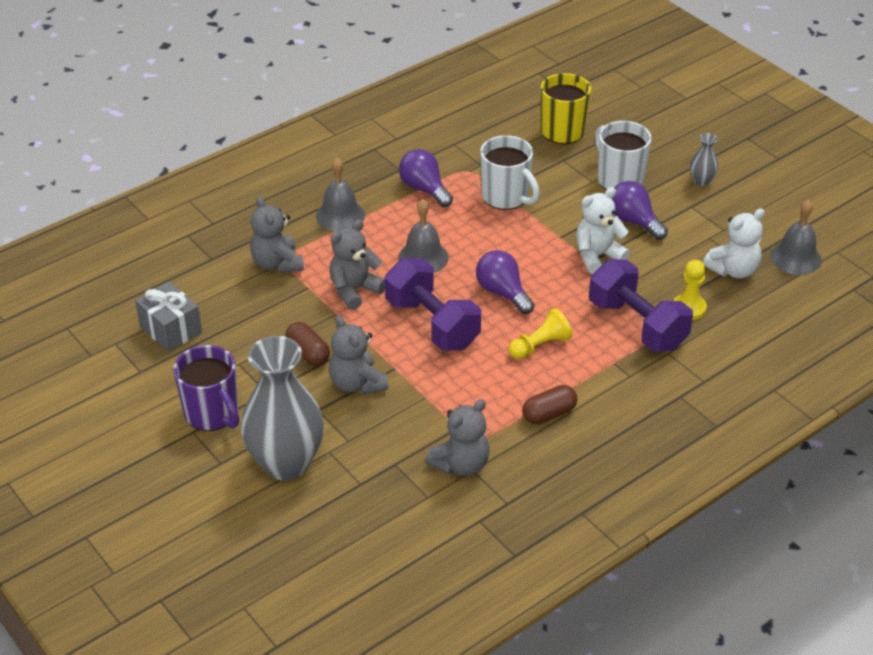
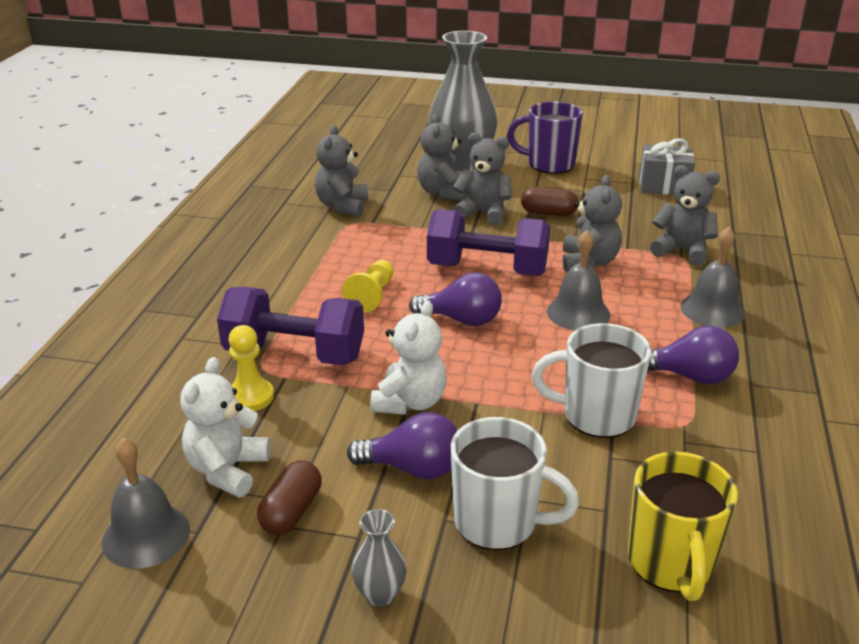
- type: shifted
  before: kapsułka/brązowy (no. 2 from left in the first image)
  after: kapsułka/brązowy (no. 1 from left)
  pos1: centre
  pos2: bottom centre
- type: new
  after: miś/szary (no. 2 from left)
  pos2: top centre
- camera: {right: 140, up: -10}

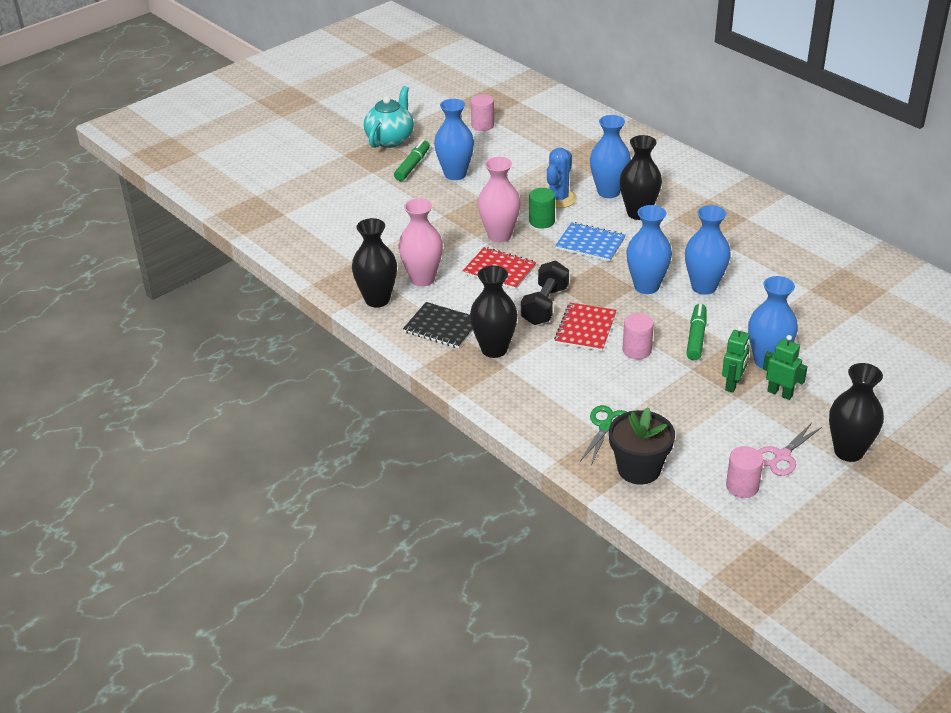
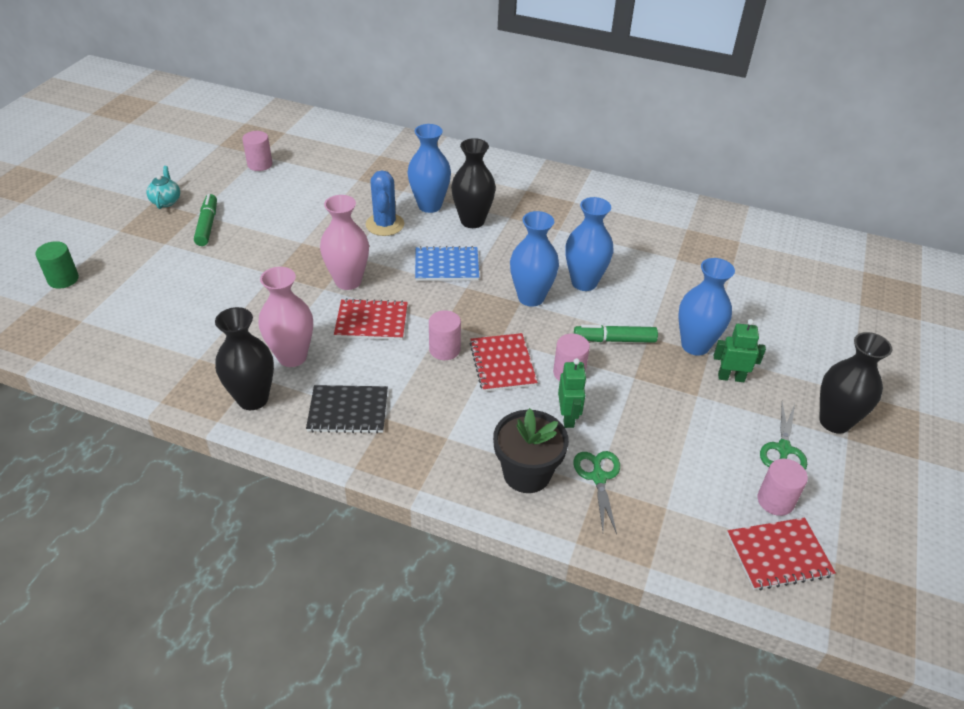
- type: scaled
  before: imbryk/turkusowy
  pos1: top centre
  pos2: top left
  scale: 0.57
- type: gone
  before: wazon/niebieski (no. 1 from left)
  pos1: top centre
- type: shifted
  before: walec/zielony
  pos1: top centre
  pos2: middle left
- type: swapped
  before: hantel/czarny
  after: walec/różowy (no. 2 from left)
  pos1: centre
  pos2: centre
- type: gone
  before: wazon/czarny (no. 2 from left)
  pos1: centre
- type: rotated
  before: flamaster/zielony (no. 2 from left)
  pos1: middle right
  pos2: centre
  turn: -75
- type: shifted
  before: robot/zielony (no. 1 from left)
  pos1: middle right
  pos2: centre
- type: shifted
  before: doniczka/czarny
  pos1: middle right
  pos2: centre
- type: repainted
  before: nożyczki/różowy
  after: nożyczki/zielony (no. 2 from left)
  pos1: middle right
  pos2: middle right
- type: new
  after: zeszyt/czerwony (no. 3 from left)
  pos2: bottom right
- camera: {right: -30, up: 5}

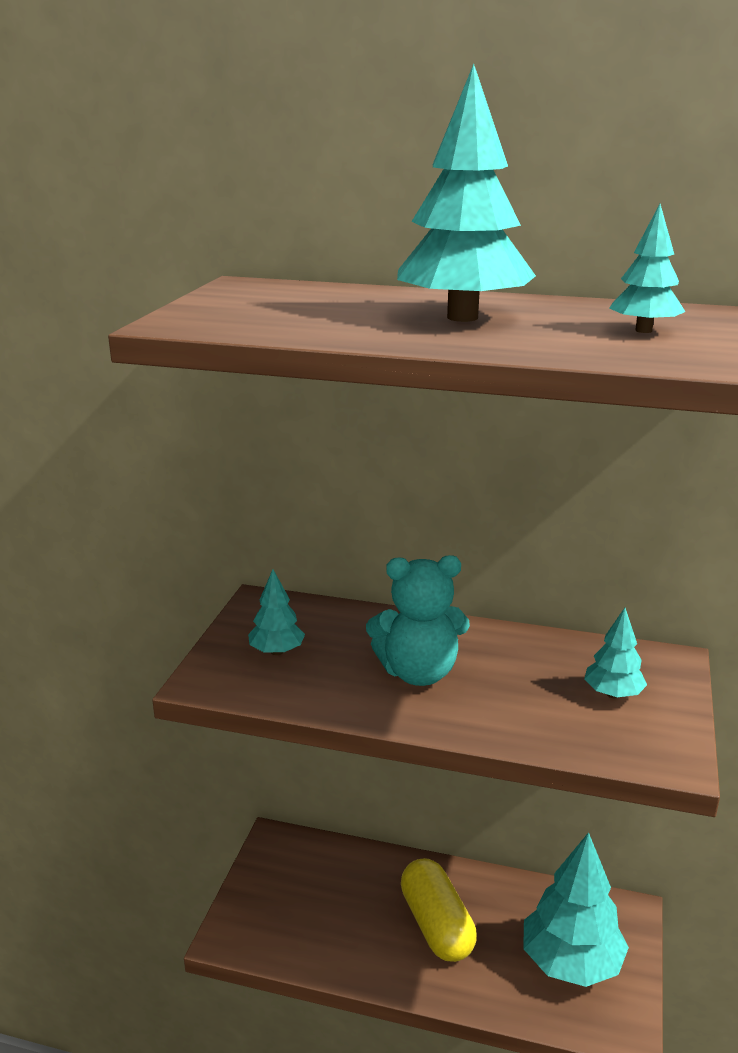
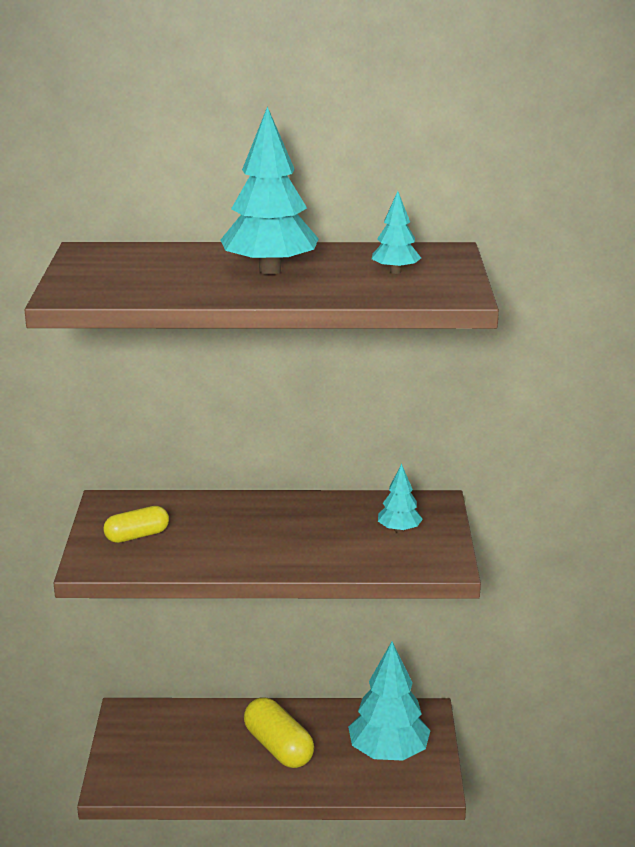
- type: gone
  before: miś/turkusowy
  pos1: centre
- type: swapped
  before: drzewko/turkusowy (no. 1 from left)
  after: kapsułka/żółty (no. 1 from left)
  pos1: centre
  pos2: middle left
- camera: {right: -15, up: 0}

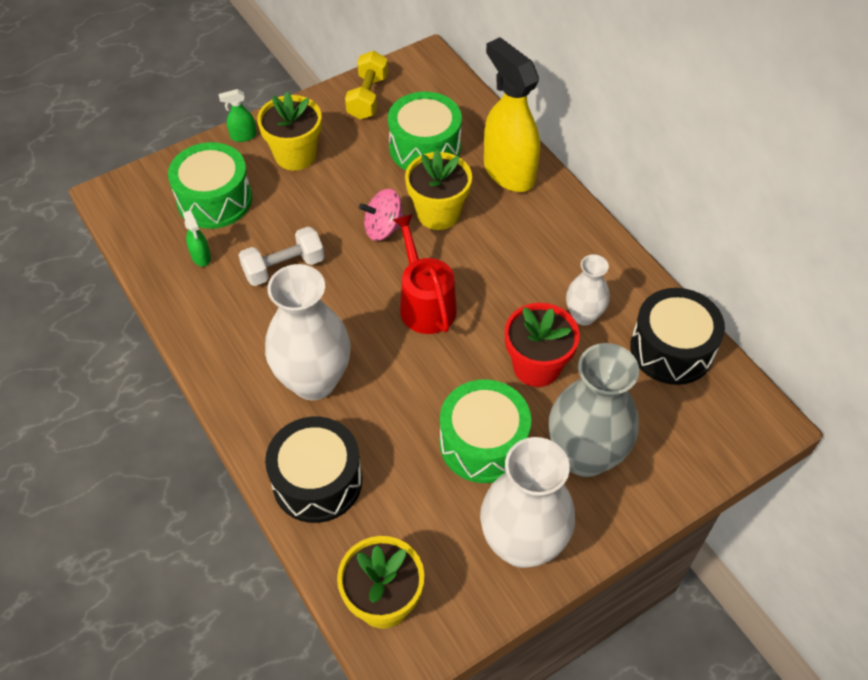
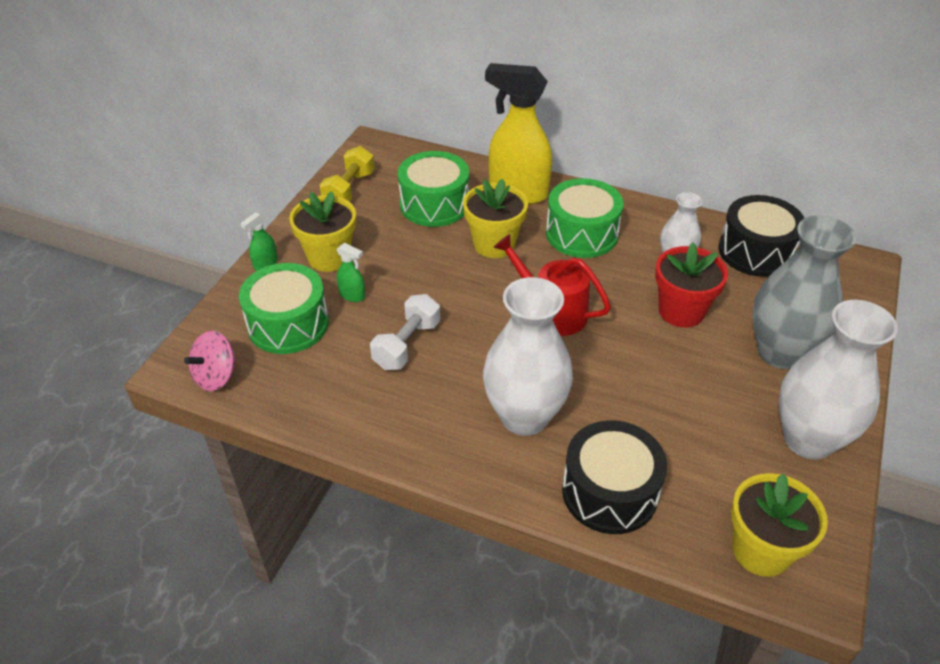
- type: rotated
  before: hantel/żółty
  pos1: top centre
  pos2: top centre
  turn: 45
- type: shifted
  before: bączek/różowy
  pos1: top centre
  pos2: middle left
- type: shifted
  before: spryskiwacz/zielony (no. 1 from left in the first image)
  after: spryskiwacz/zielony (no. 2 from left)
  pos1: middle left
  pos2: centre
- type: shifted
  before: bęben/zielony (no. 3 from left)
  pos1: centre
  pos2: top centre
- camera: {right: -35, up: -10}

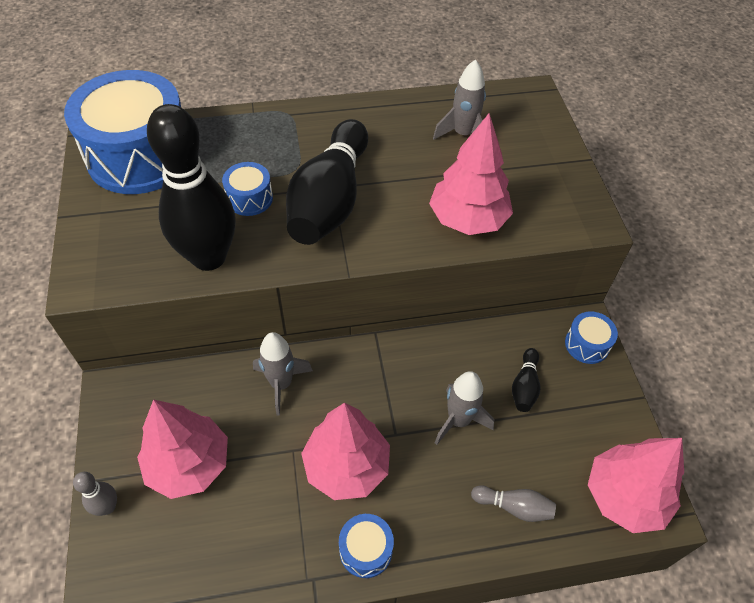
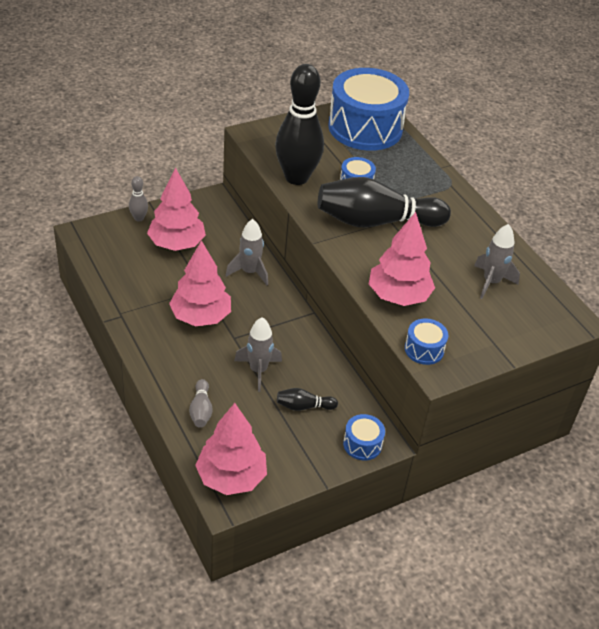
- type: shifted
  before: bęben/niebieski (no. 3 from left in the first image)
  after: bęben/niebieski (no. 4 from left)
  pos1: bottom centre
  pos2: middle right
- camera: {right: 70, up: -10}

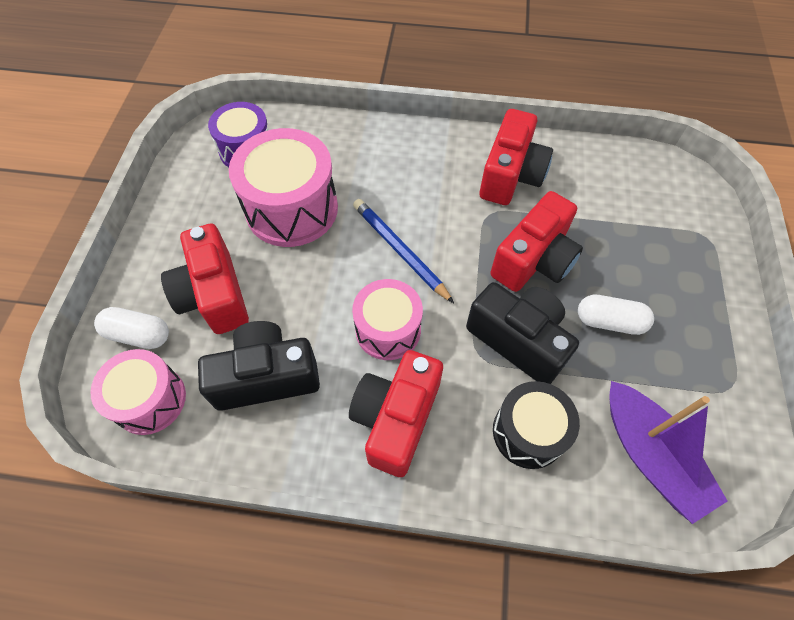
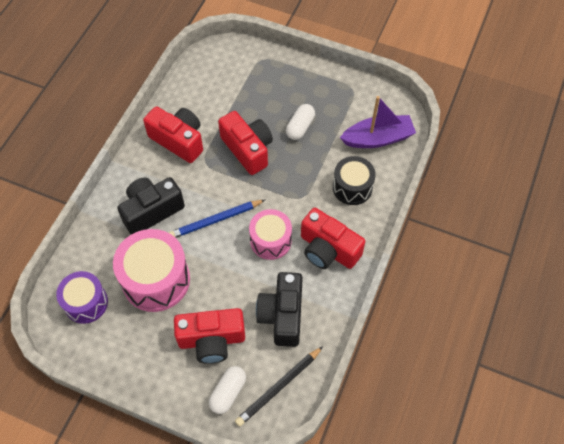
- type: shifted
  before: aparat fotograficzny/czarny (no. 2 from left in the first image)
  after: aparat fotograficzny/czarny (no. 1 from left)
  pos1: centre
  pos2: middle left
- type: swapped
  before: bęben/różowy (no. 1 from left)
  after: ołówek/czarny
  pos1: middle left
  pos2: bottom centre
- camera: {right: -75, up: 0}

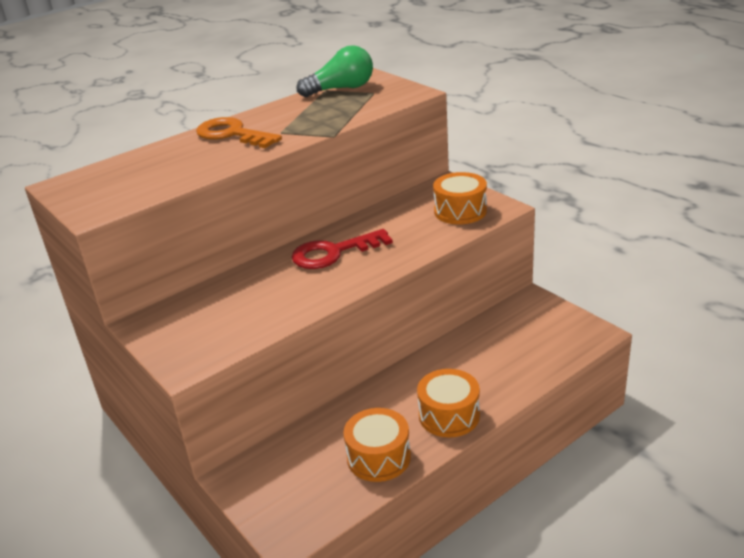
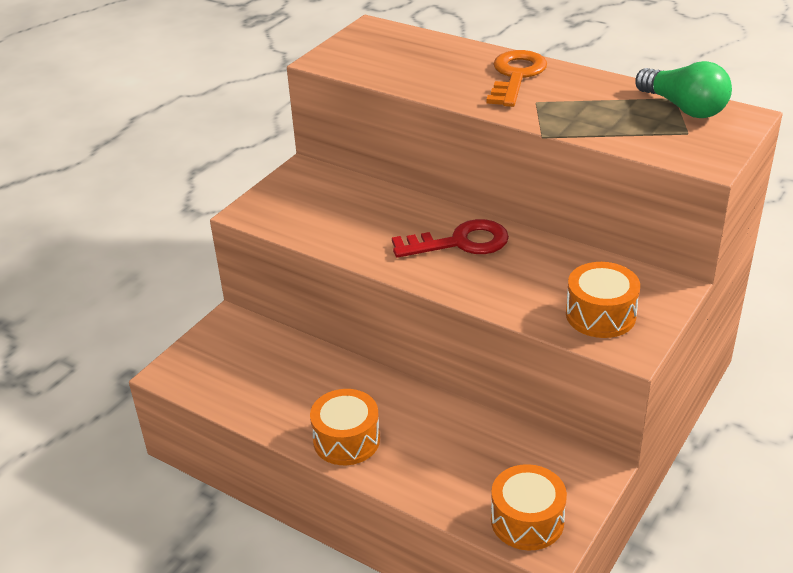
- type: rotated
  before: klucz/czerwony
  pos1: centre
  pos2: centre
  turn: 120
- type: shifted
  before: bęben/pomarańczowy (no. 1 from left in the first image)
  after: bęben/pomarańczowy (no. 2 from left)
  pos1: bottom centre
  pos2: bottom right
- camera: {right: 70, up: 5}

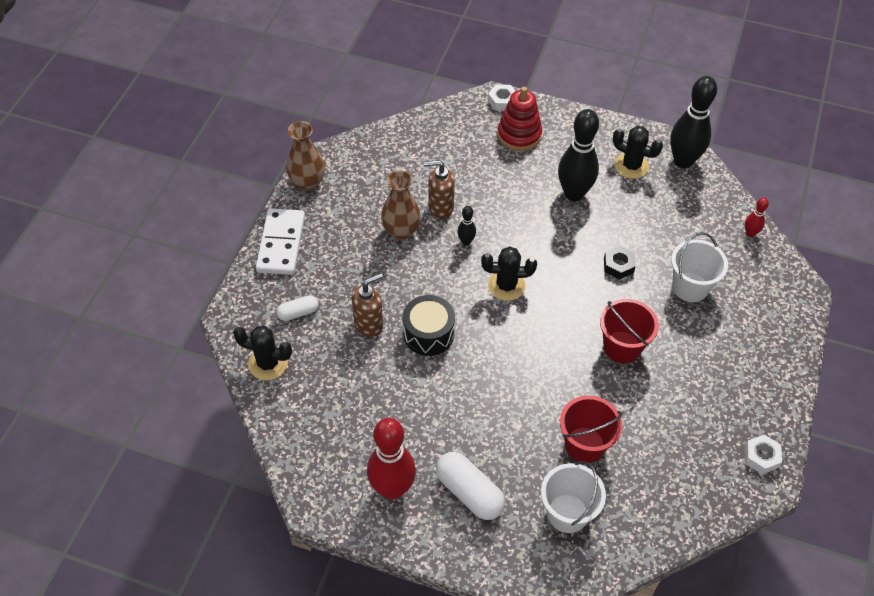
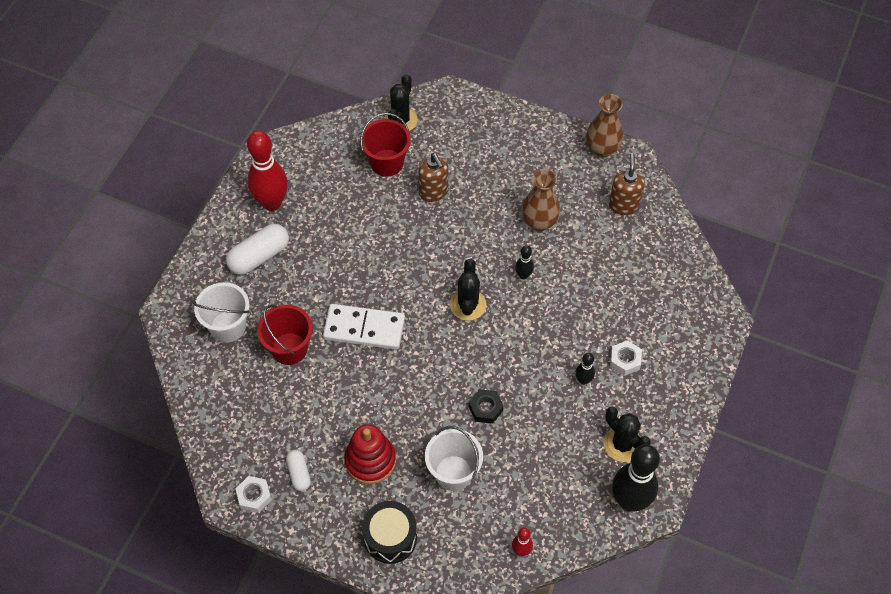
- type: shifted
  before: nakrętka/biały (no. 1 from left in the first image)
  after: nakrętka/biały (no. 2 from left)
  pos1: top centre
  pos2: middle right
- type: shifted
  before: zabawka nakładanka/czerwony
  pos1: top centre
  pos2: bottom centre
- type: scaled
  before: kręgiel/czarny (no. 2 from left)
  pos1: top centre
  pos2: centre
  scale: 0.46
- type: rotated
  before: kaktus/czarny (no. 3 from left)
  pos1: top right
  pos2: bottom right
  turn: -75
- type: shifted
  before: dozownik mydła/brązowy (no. 2 from left)
  pos1: top centre
  pos2: top right
- type: shifted
  before: kostka domina/biały
  pos1: middle left
  pos2: centre
- type: shifted
  before: kapsułka/biały (no. 1 from left in the first image)
  after: kapsułka/biały (no. 2 from left)
  pos1: centre
  pos2: bottom centre
- type: shifted
  before: bęben/czarny
  pos1: centre
  pos2: bottom centre
- type: shifted
  before: wiadro/czerwony (no. 2 from left)
  pos1: middle right
  pos2: top centre
- camera: {right: 95, up: 5}

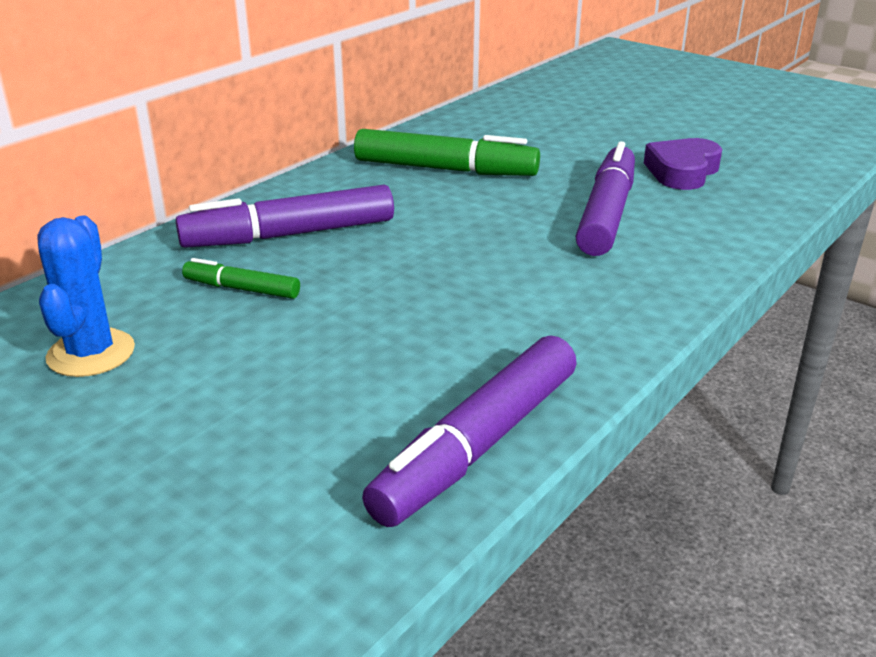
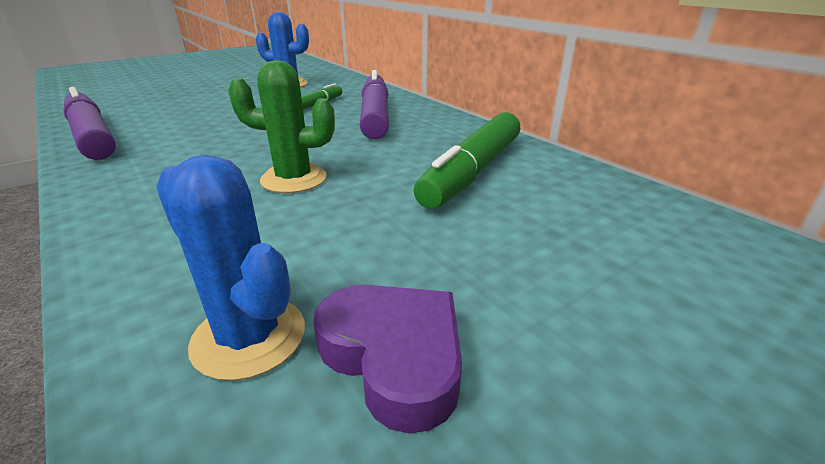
- type: gone
  before: flamaster/fioletowy (no. 3 from left)
  pos1: top right
- type: new
  after: kaktus/zielony
  pos2: top centre
- type: new
  after: kaktus/niebieski (no. 1 from left)
  pos2: middle left
- camera: {right: 105, up: 0}

